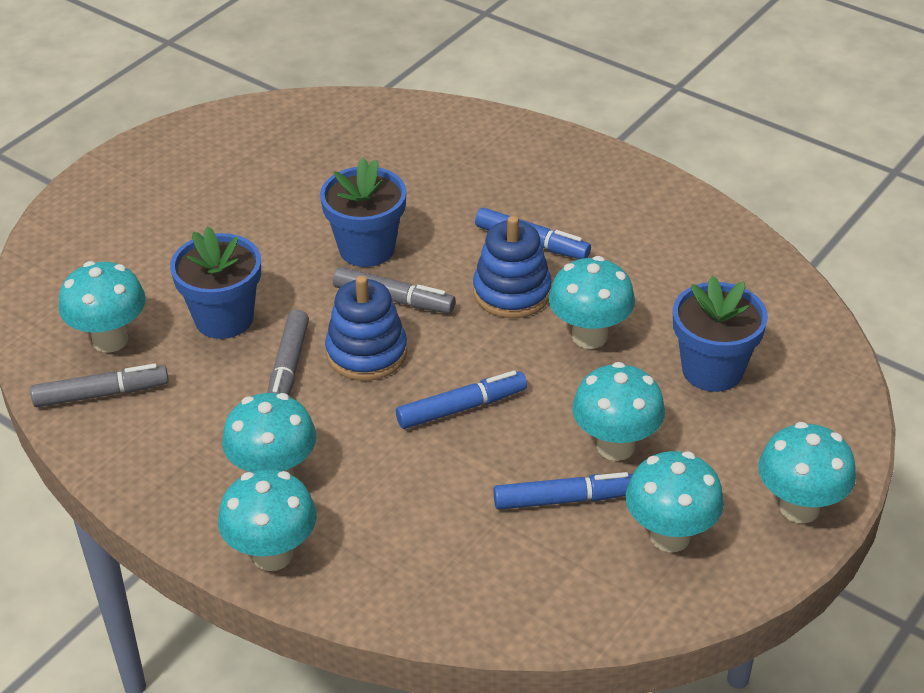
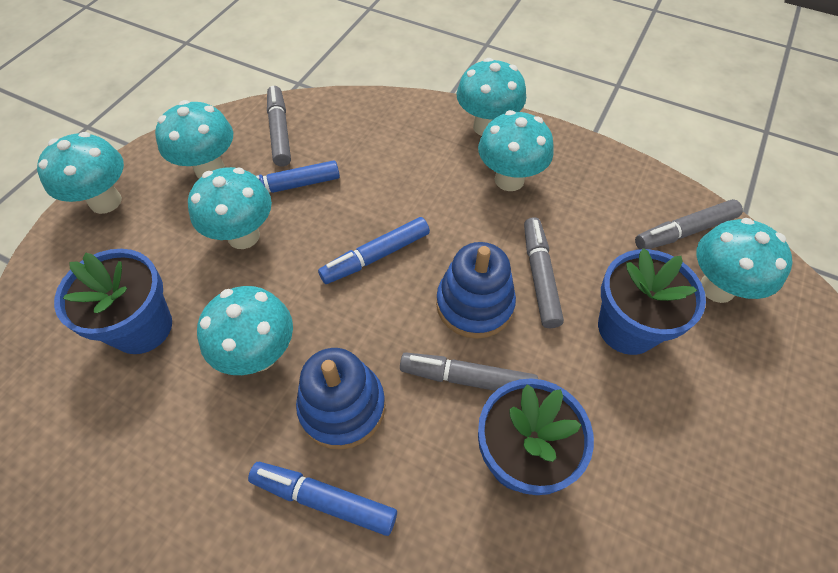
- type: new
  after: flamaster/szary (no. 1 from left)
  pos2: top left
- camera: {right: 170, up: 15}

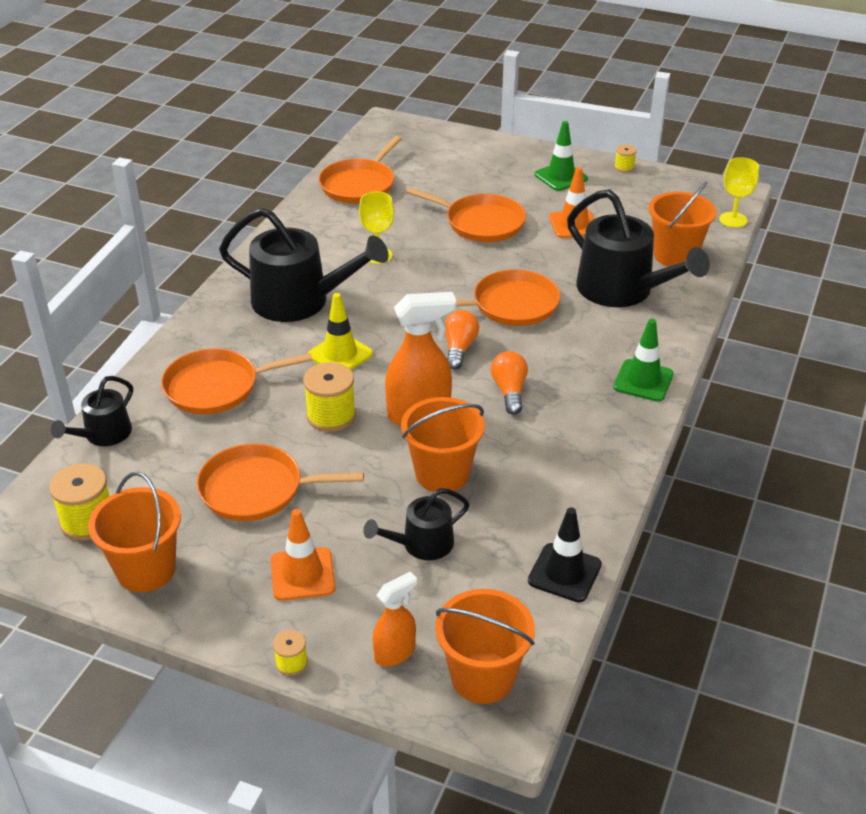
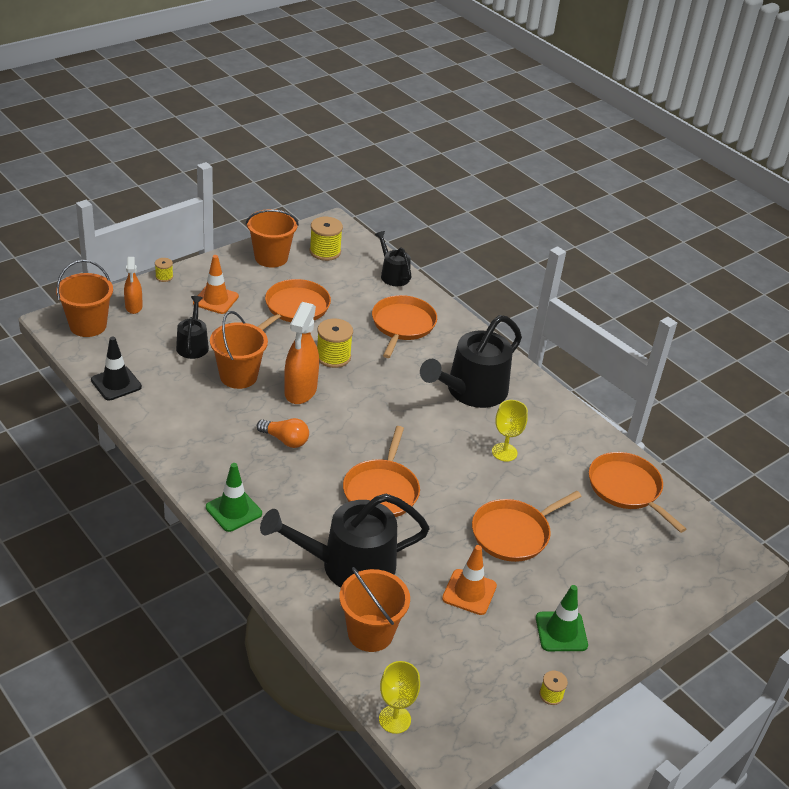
- type: gone
  before: pachołek/żółty
  pos1: centre
- type: gone
  before: żarówka/pomarańczowy (no. 1 from left)
  pos1: centre
- camera: {right: 115, up: 0}

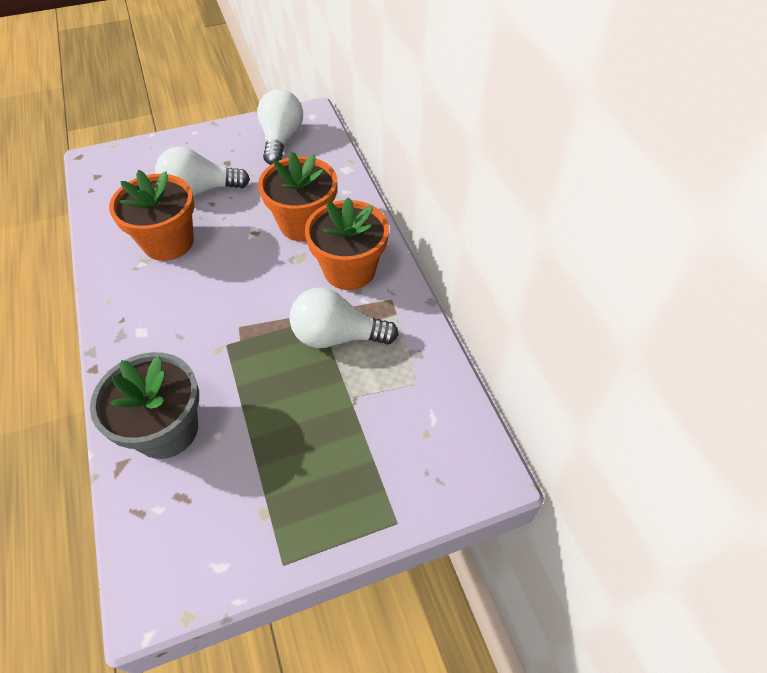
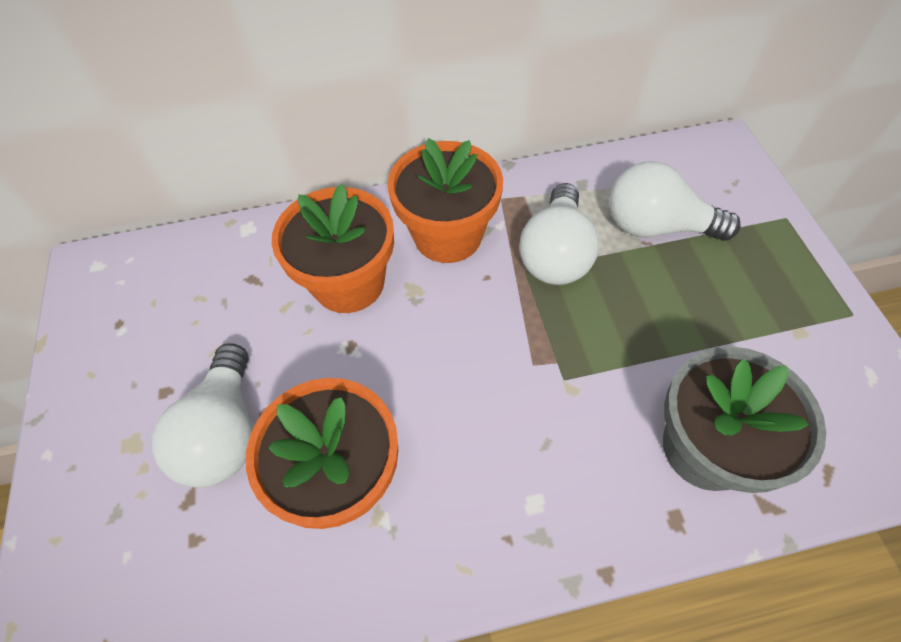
- type: shifted
  before: żarówka/biały (no. 2 from left in the first image)
  after: żarówka/biały (no. 3 from left)
  pos1: top centre
  pos2: top right
- camera: {right: -80, up: 5}

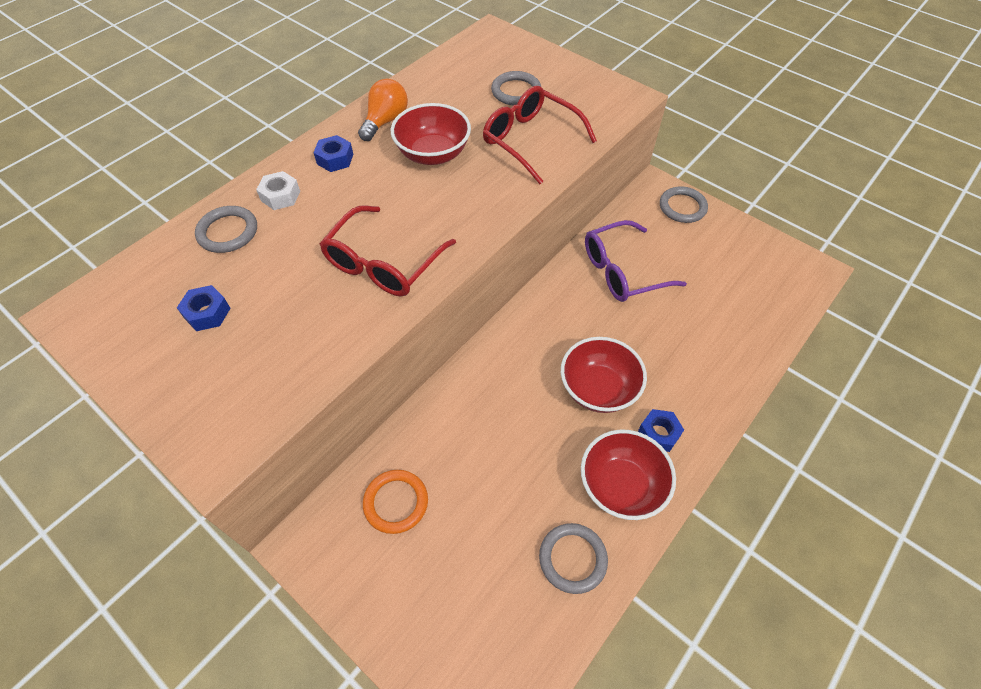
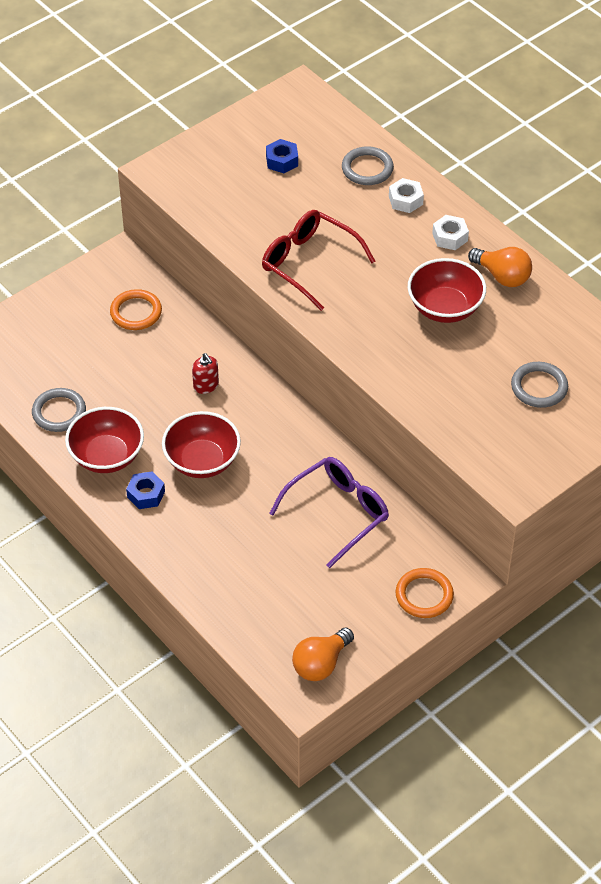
- type: gone
  before: okulary/czerwony (no. 2 from left)
  pos1: top centre
- type: repainted
  before: nakrętka/niebieski (no. 2 from left)
  after: nakrętka/biały (no. 2 from left)
  pos1: top centre
  pos2: top right
- type: repainted
  before: pierścień/szary (no. 4 from left)
  after: pierścień/pomarańczowy (no. 2 from left)
  pos1: top right
  pos2: bottom right
- type: rotated
  before: okulary/fioletowy
  pos1: centre
  pos2: centre
  turn: 60
- type: new
  after: dozownik mydła/czerwony
  pos2: centre
- type: new
  after: żarówka/pomarańczowy (no. 1 from left)
  pos2: bottom centre
- camera: {right: 100, up: -5}

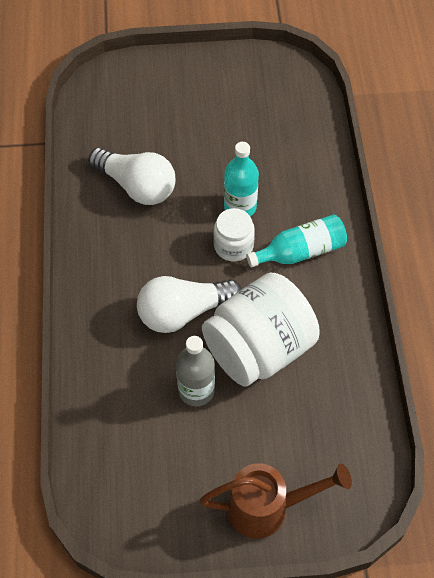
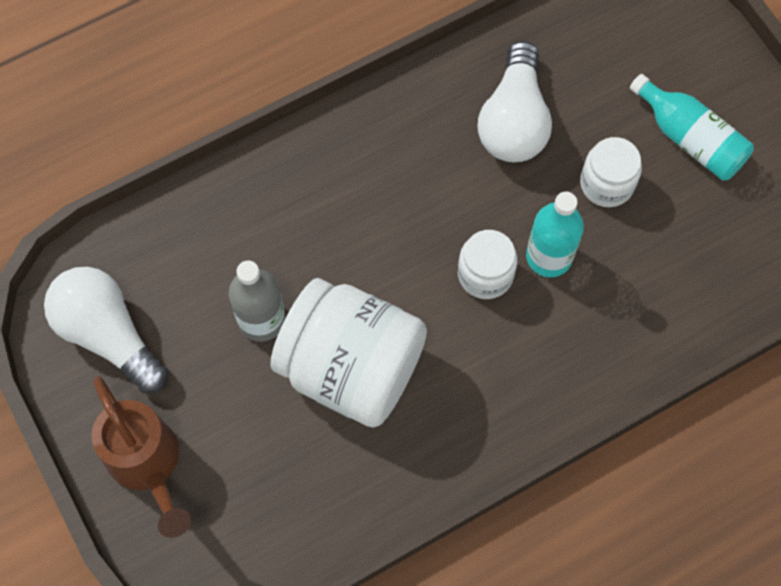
- type: shifted
  before: butelka/turkusowy (no. 2 from left)
  pos1: middle right
  pos2: top right
- type: shifted
  before: żarówka/biały (no. 2 from left in the first image)
  after: żarówka/biały (no. 1 from left)
  pos1: centre
  pos2: middle left
- type: new
  after: słoik/biały (no. 3 from left)
  pos2: top right
- camera: {right: 65, up: 10}

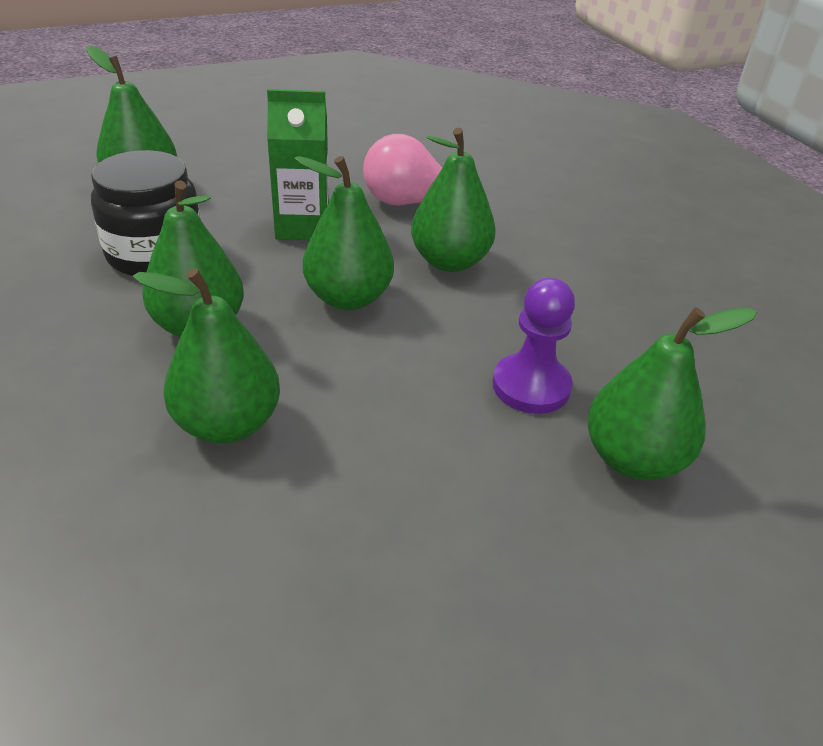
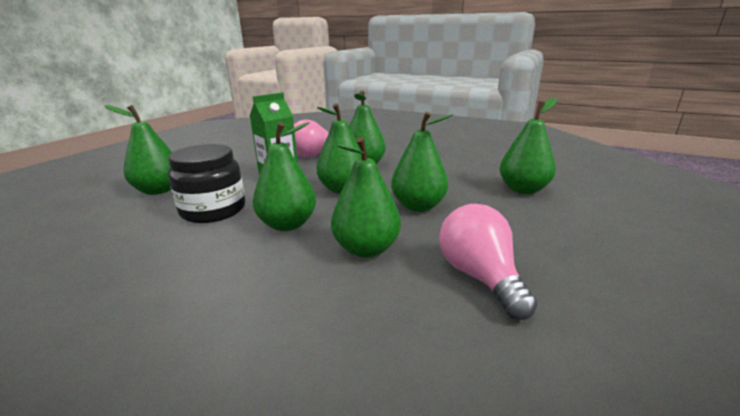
- type: gone
  before: pionek/fioletowy
  pos1: centre
- type: new
  after: gruszka/zielony (no. 6 from left)
  pos2: centre
- type: new
  after: żarówka/różowy (no. 2 from left)
  pos2: centre
- camera: {right: -35, up: -15}

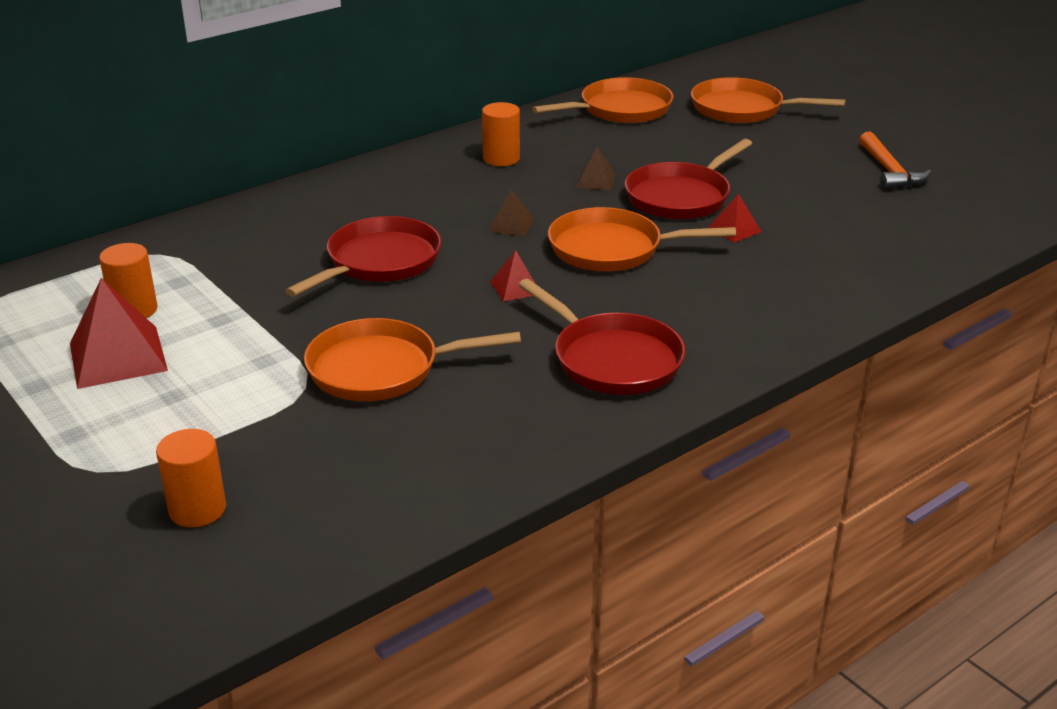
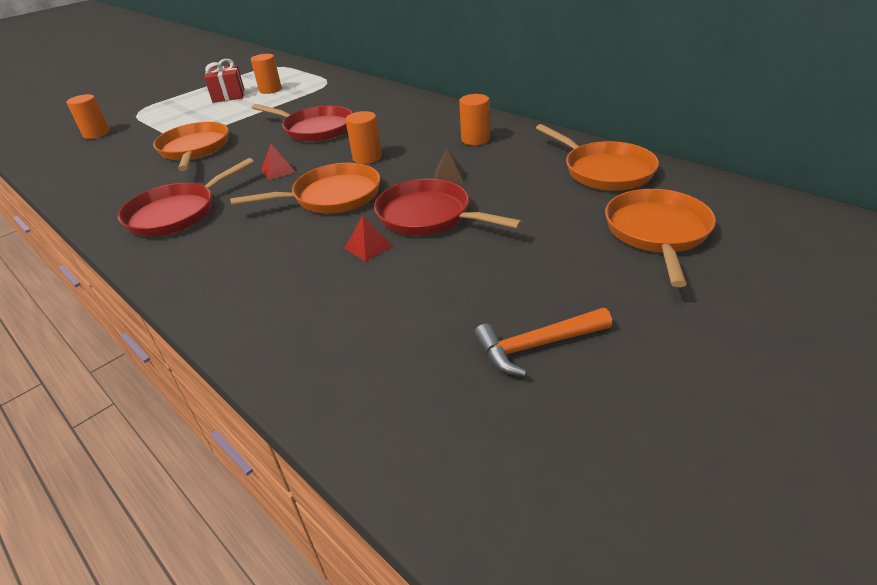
- type: swapped
  before: piramida/brązowy (no. 1 from left)
  after: walec/pomarańczowy (no. 3 from left)
  pos1: top centre
  pos2: top centre
- type: rotated
  before: patelnia/pomarańczowy (no. 3 from left in the first image)
  pos1: centre
  pos2: top centre
  turn: 75
- type: swapped
  before: piramida/czerwony (no. 1 from left)
  after: prezent/czerwony
  pos1: middle left
  pos2: top left
- camera: {right: 85, up: 5}

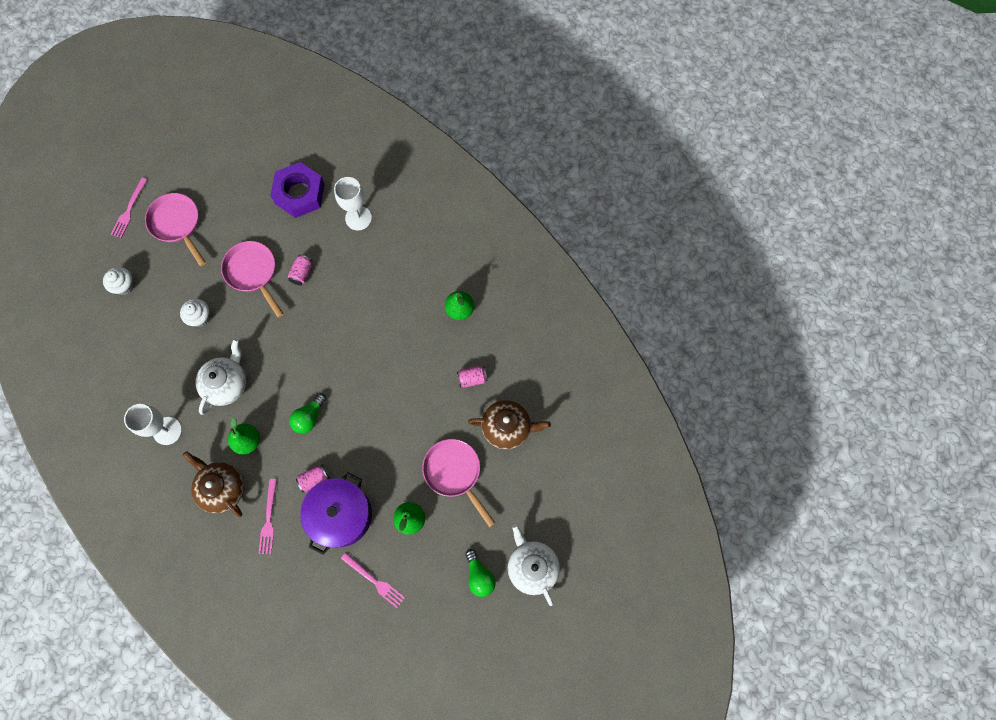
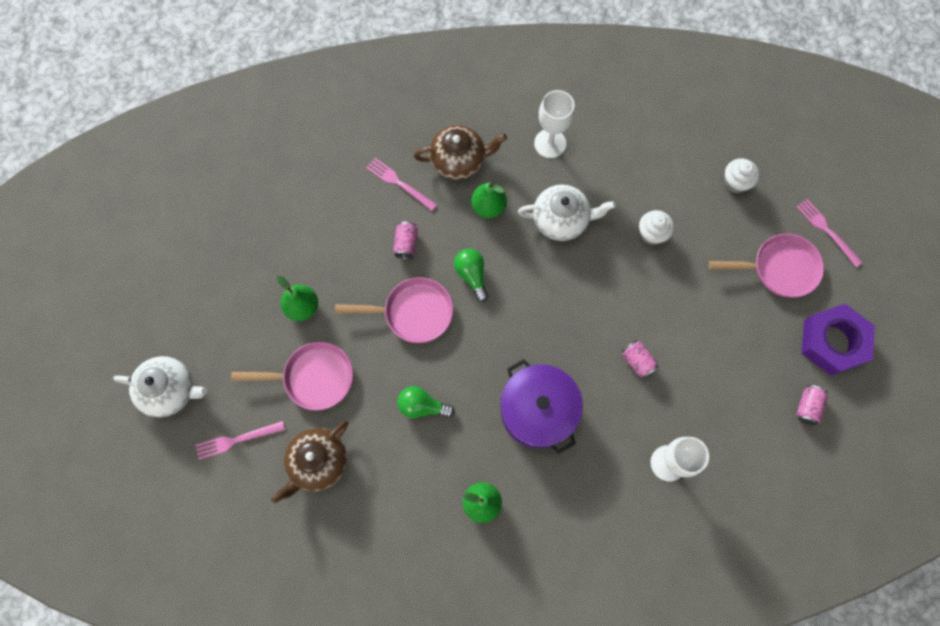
- type: shifted
  before: nakrętka/fioletowy
  pos1: top left
  pos2: middle right
- type: shifted
  before: patelnia/różowy (no. 2 from left)
  pos1: middle left
  pos2: centre
- type: rotated
  before: imbryk/biały (no. 1 from left in the first image)
  pos1: middle left
  pos2: centre
  turn: -60
- type: shifted
  before: puszka/różowy (no. 3 from left)
  pos1: centre
  pos2: middle right
- type: shifted
  before: garnek/fioletowy
  pos1: bottom centre
  pos2: centre
- type: shifted
  before: żarówka/zielony (no. 2 from left in the first image)
  after: żarówka/zielony (no. 1 from left)
  pos1: bottom centre
  pos2: centre
- type: shifted
  before: widelec/różowy (no. 3 from left in the first image)
  after: widelec/różowy (no. 1 from left)
  pos1: bottom centre
  pos2: bottom left
- camera: {right: 125, up: 0}

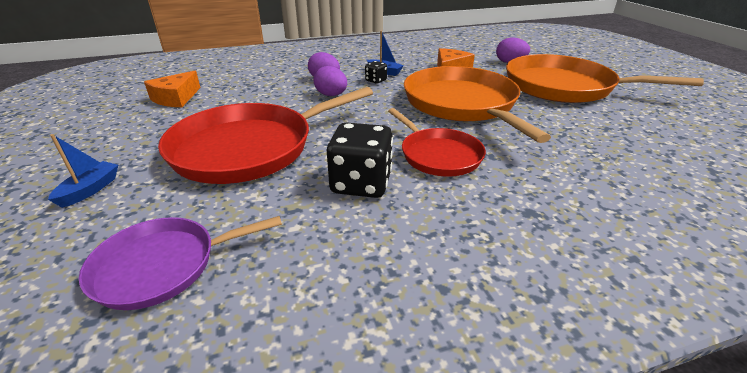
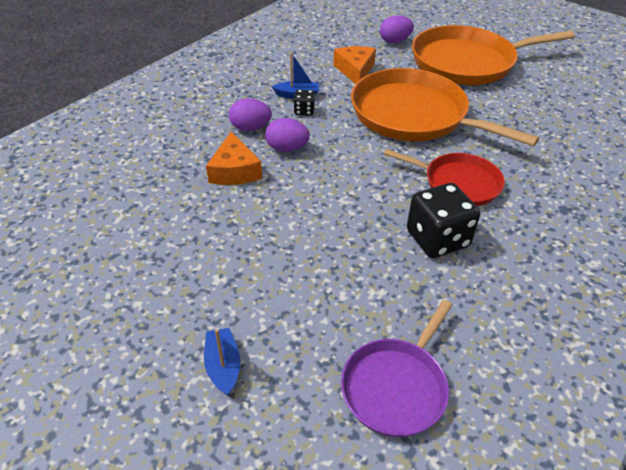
- type: shifted
  before: ser/pomarańczowy (no. 1 from left)
  pos1: top left
  pos2: centre
- type: gone
  before: patelnia/czerwony (no. 1 from left)
  pos1: centre
- camera: {right: -35, up: 10}

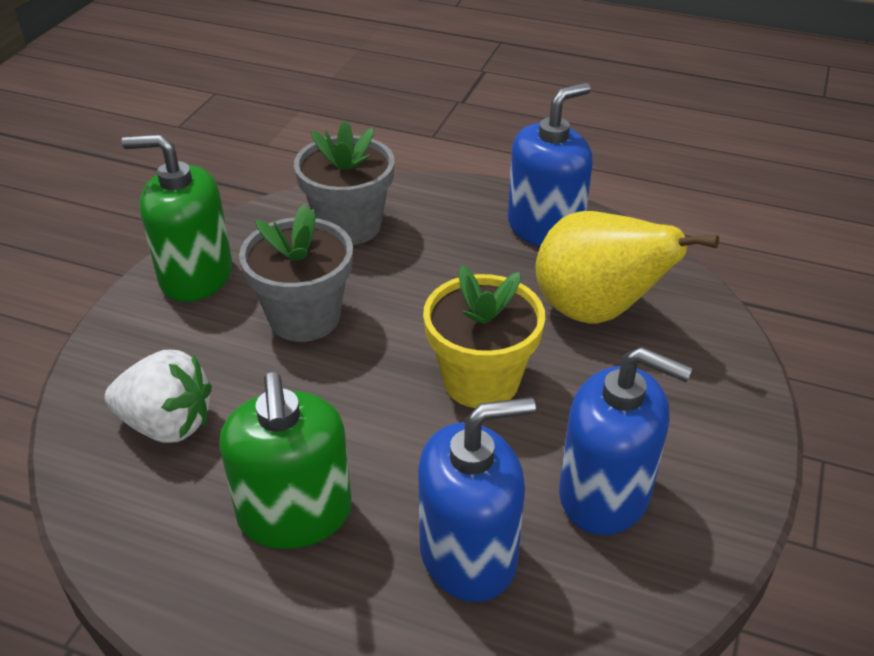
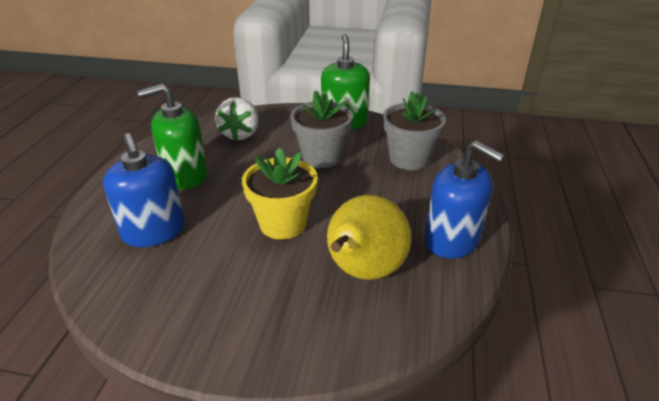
- type: gone
  before: dozownik mydła/niebieski (no. 3 from left)
  pos1: bottom right
- camera: {right: 80, up: -5}

